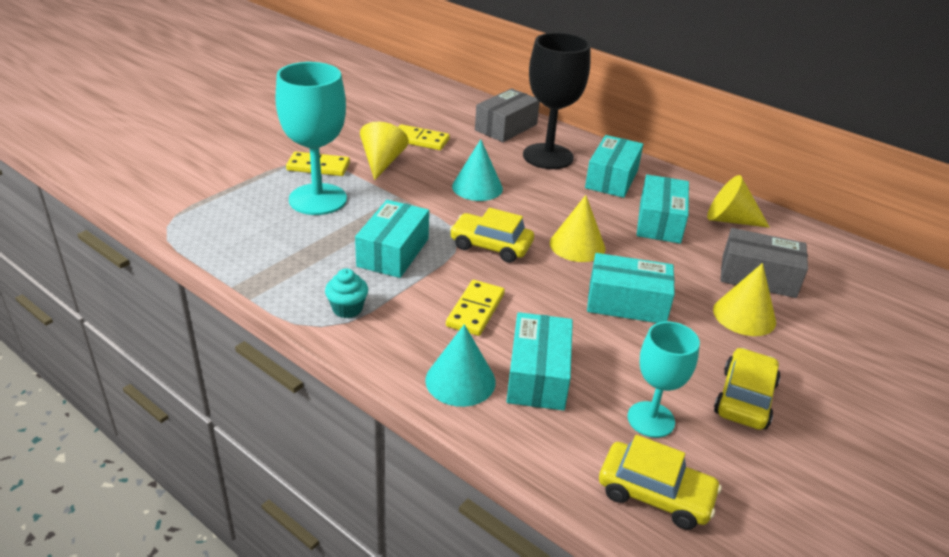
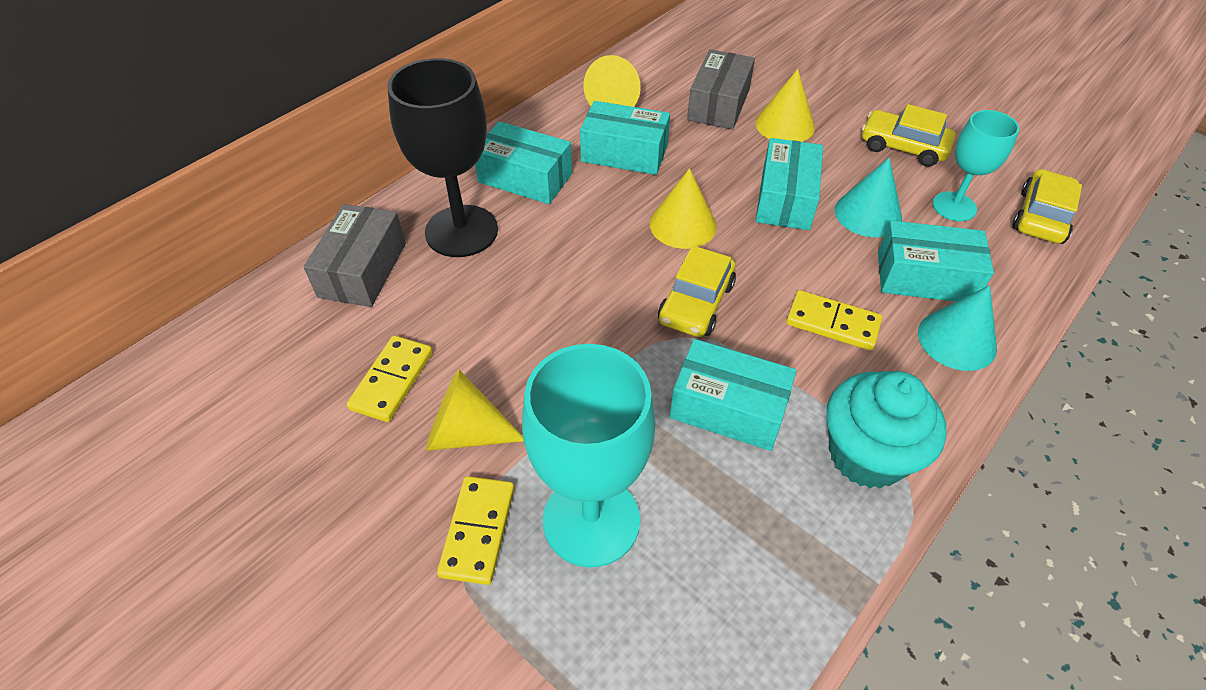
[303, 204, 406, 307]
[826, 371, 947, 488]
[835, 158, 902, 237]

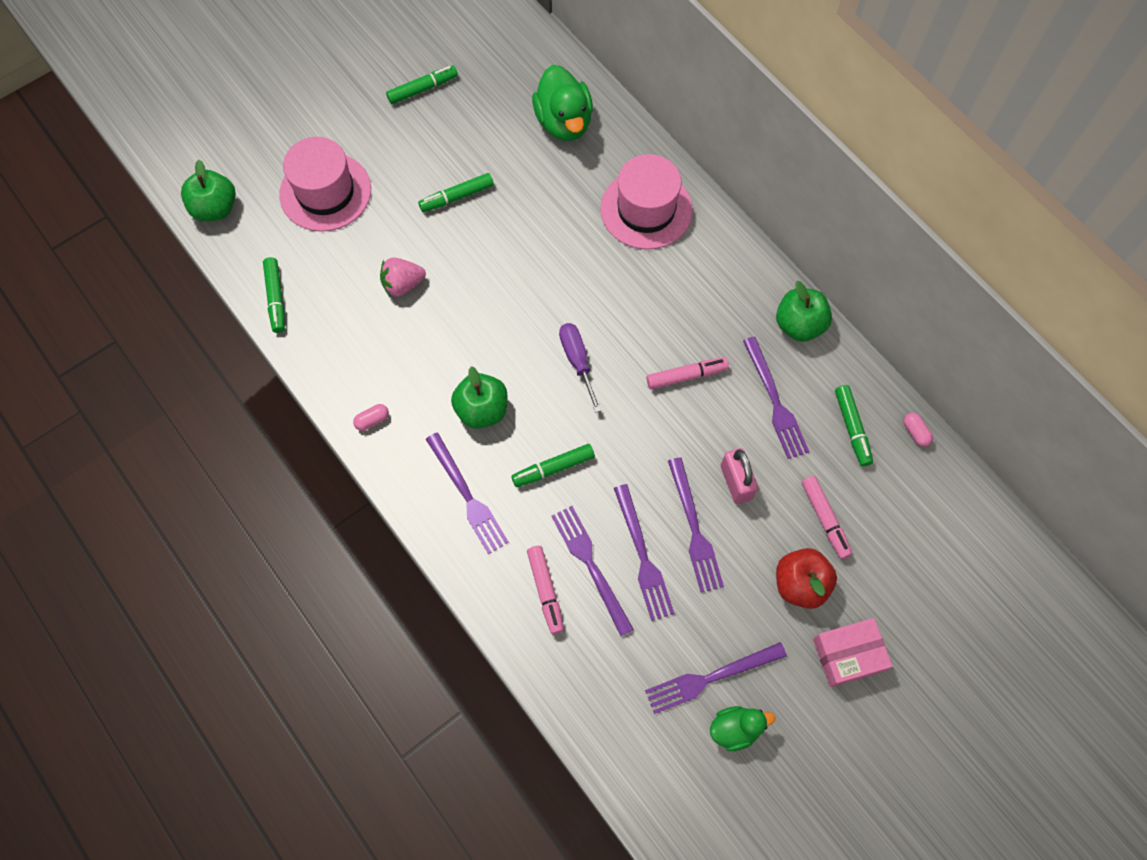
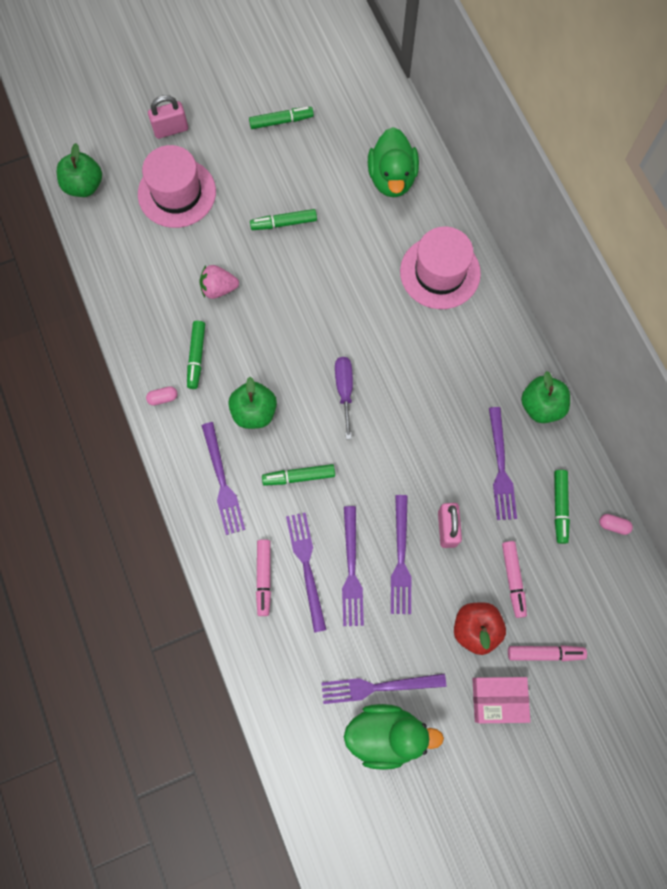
[148, 95, 188, 139]
[187, 321, 205, 389]
[344, 704, 444, 770]
[508, 645, 587, 661]
[599, 514, 633, 535]

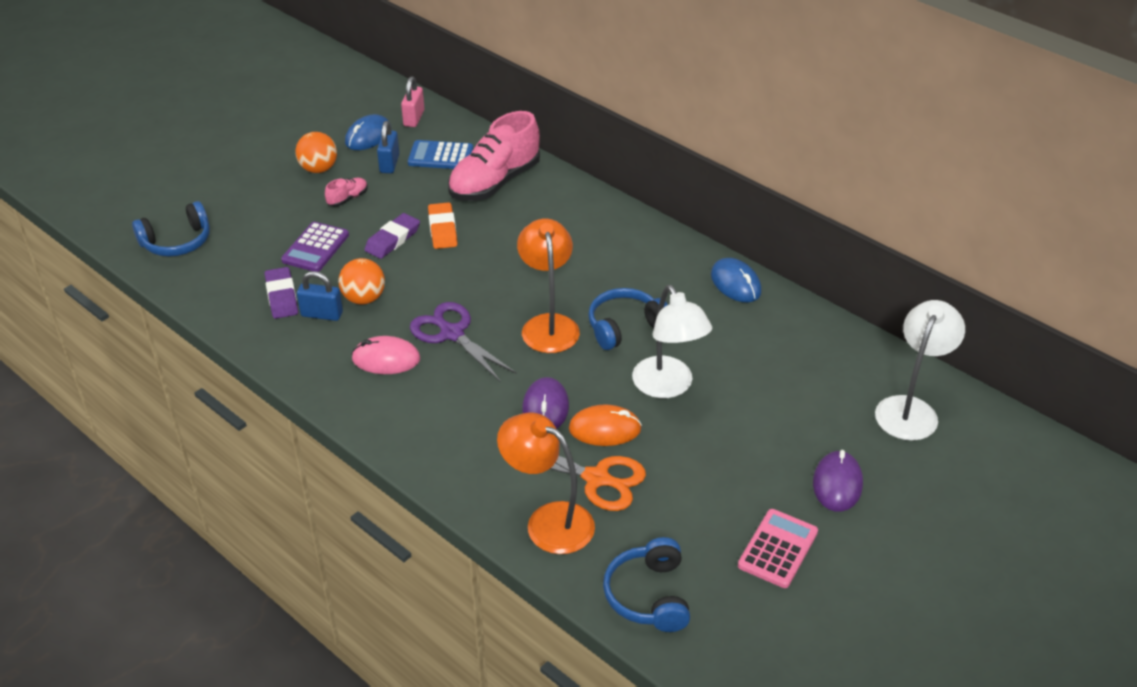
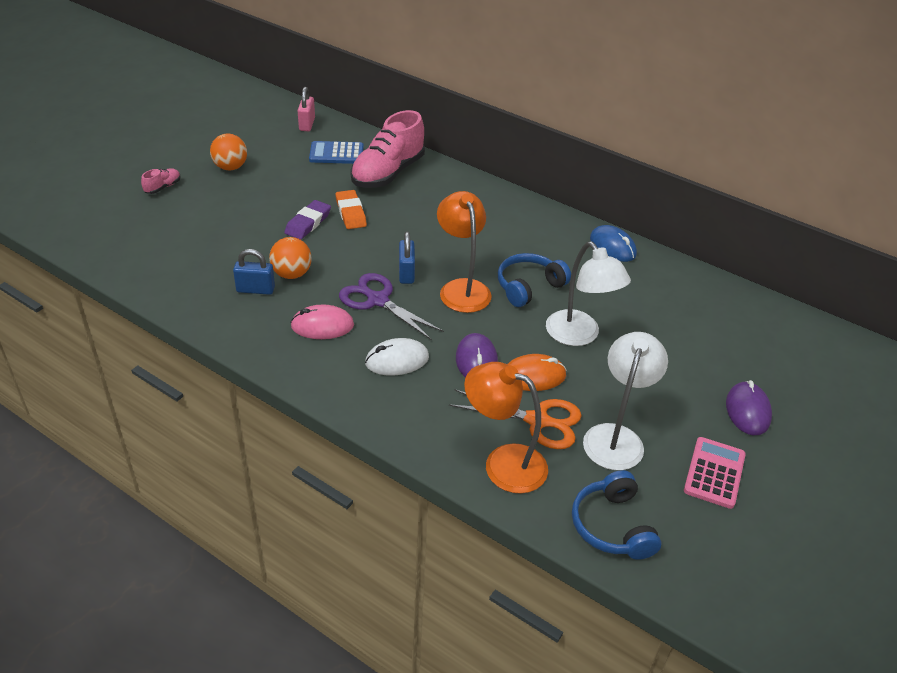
[141, 169, 181, 194]
[365, 338, 429, 376]
[399, 231, 415, 284]
[583, 332, 668, 470]
[132, 201, 210, 257] (first image)
[265, 267, 298, 319] (first image)
[281, 222, 349, 272] (first image)
[345, 114, 391, 150] (first image)

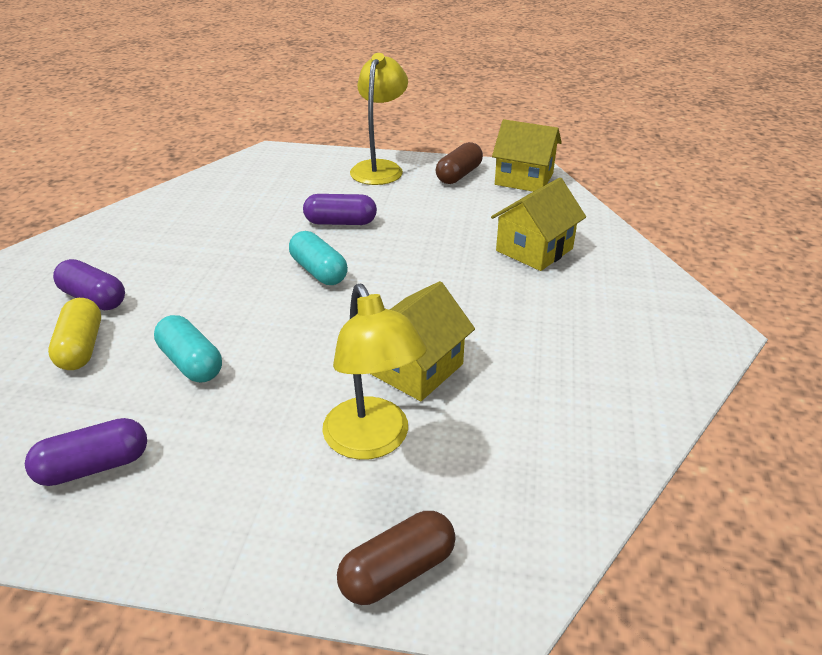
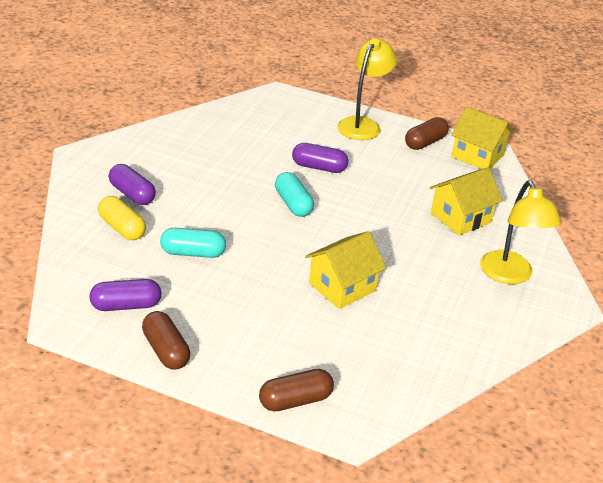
[98, 196, 146, 240]
[142, 311, 190, 370]
[160, 228, 226, 258]
[480, 180, 562, 284]

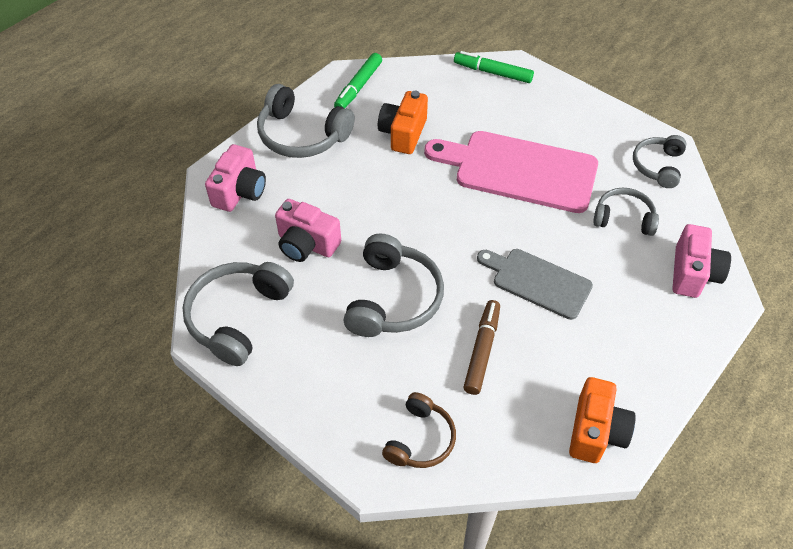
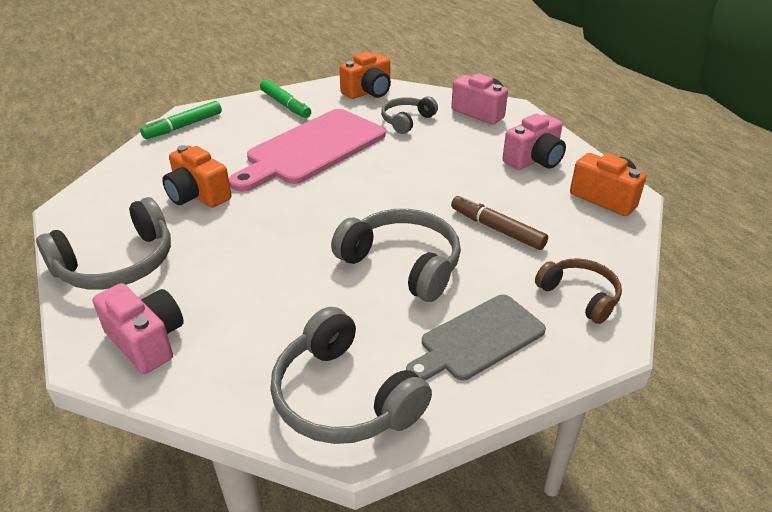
[260, 80, 311, 118]
[339, 52, 391, 99]
[406, 294, 546, 380]
[502, 114, 566, 170]

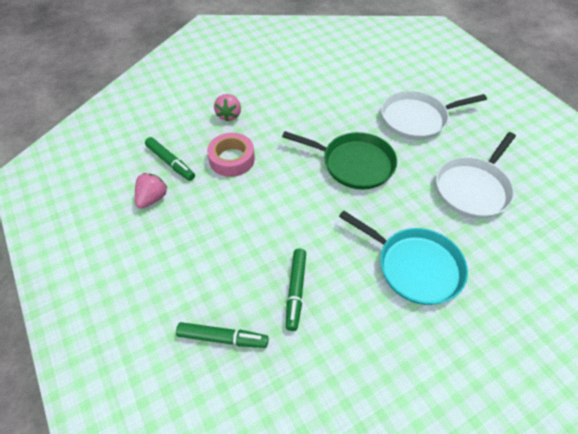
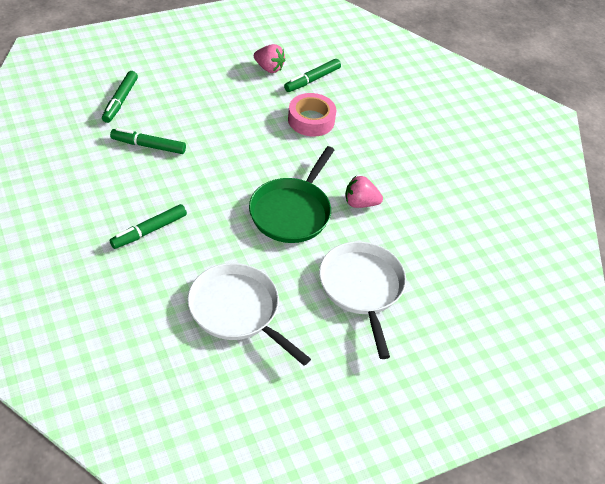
[110, 204, 187, 249]
[345, 176, 383, 208]

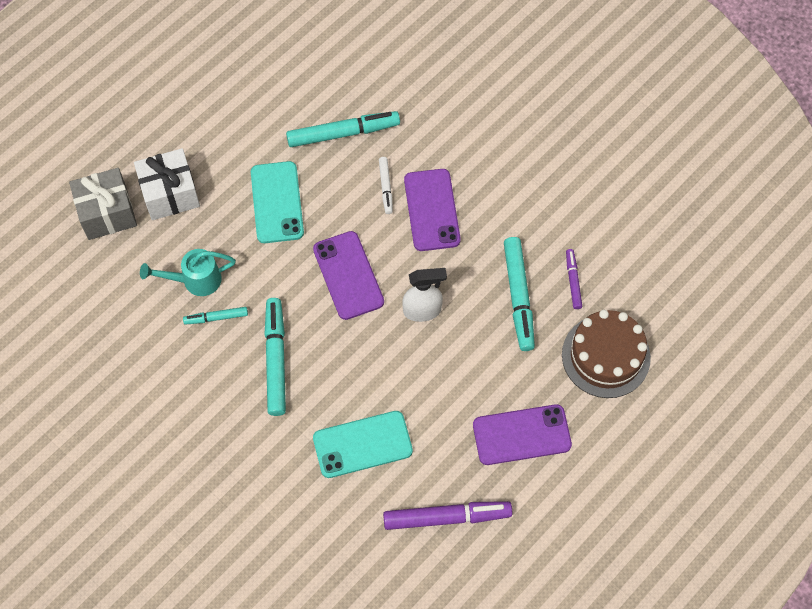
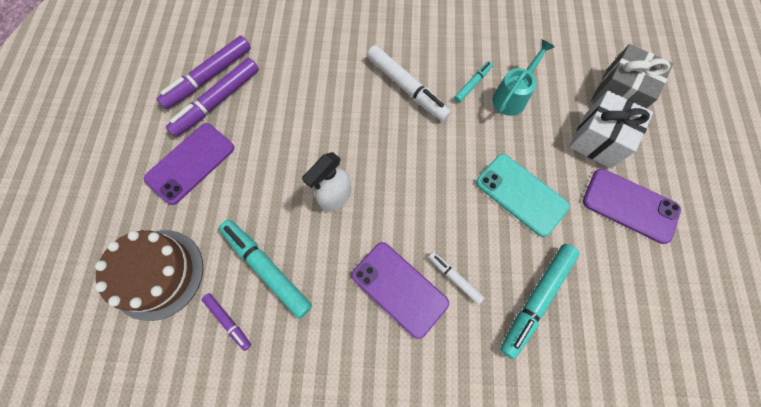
[166, 58, 259, 137]
[367, 45, 451, 121]
[583, 169, 681, 244]
[313, 411, 413, 478] (first image)

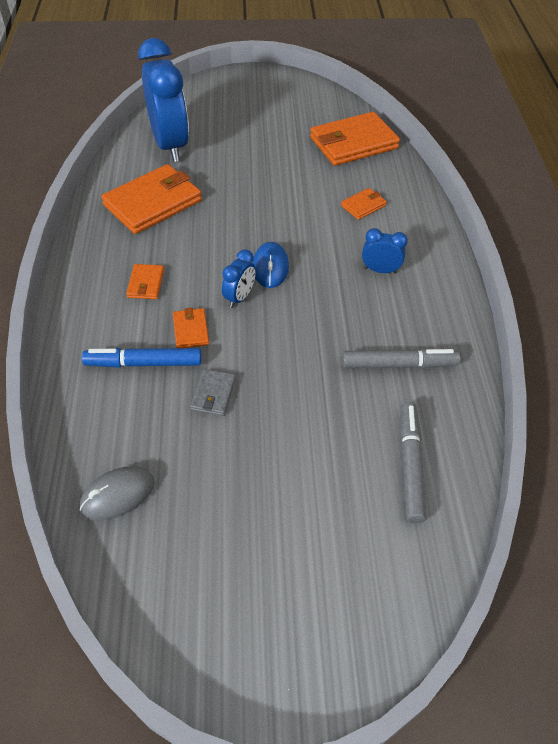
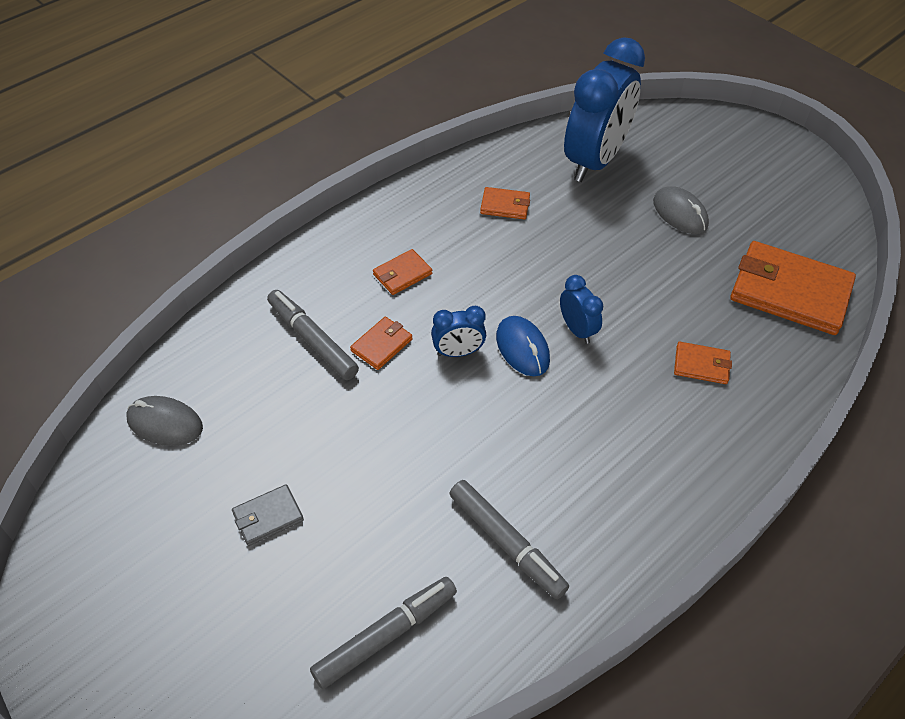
[232, 484, 304, 546]
[267, 290, 359, 380]
[480, 187, 530, 220]
[496, 316, 550, 376]
[560, 275, 603, 344]
[653, 187, 709, 234]

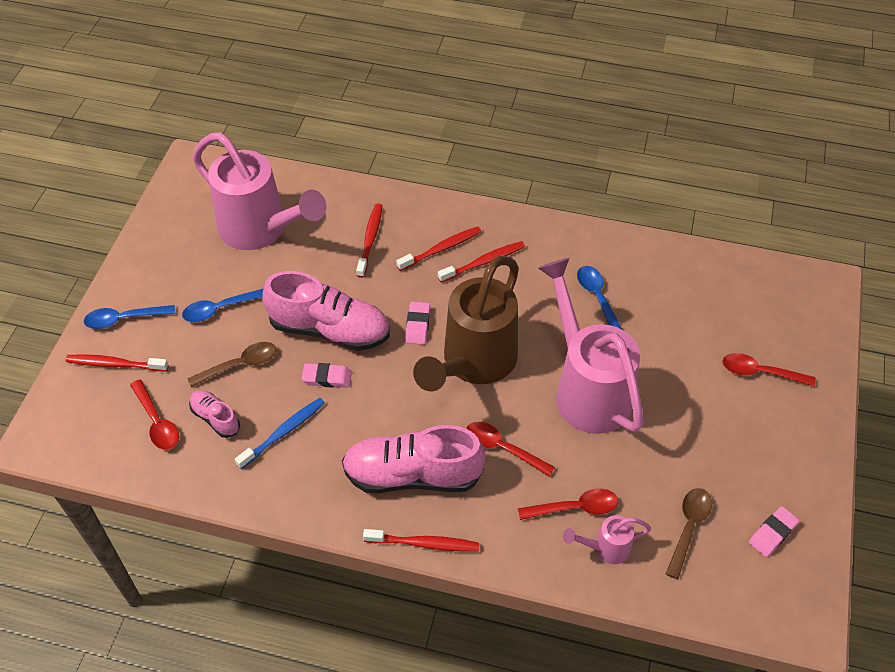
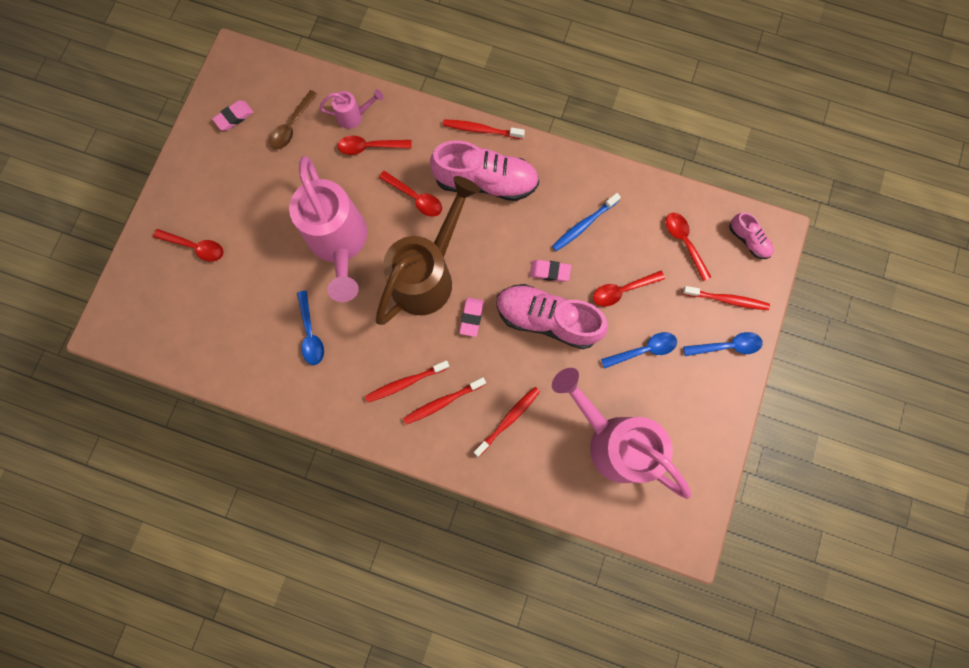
[474, 387, 540, 457]
[593, 271, 665, 306]
[729, 212, 774, 259]

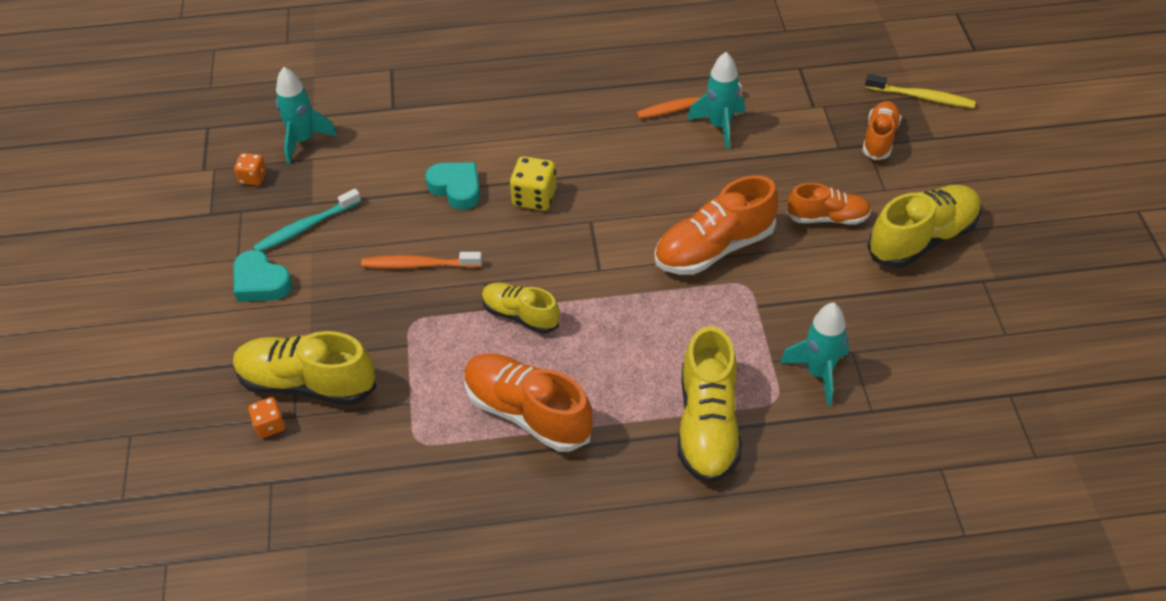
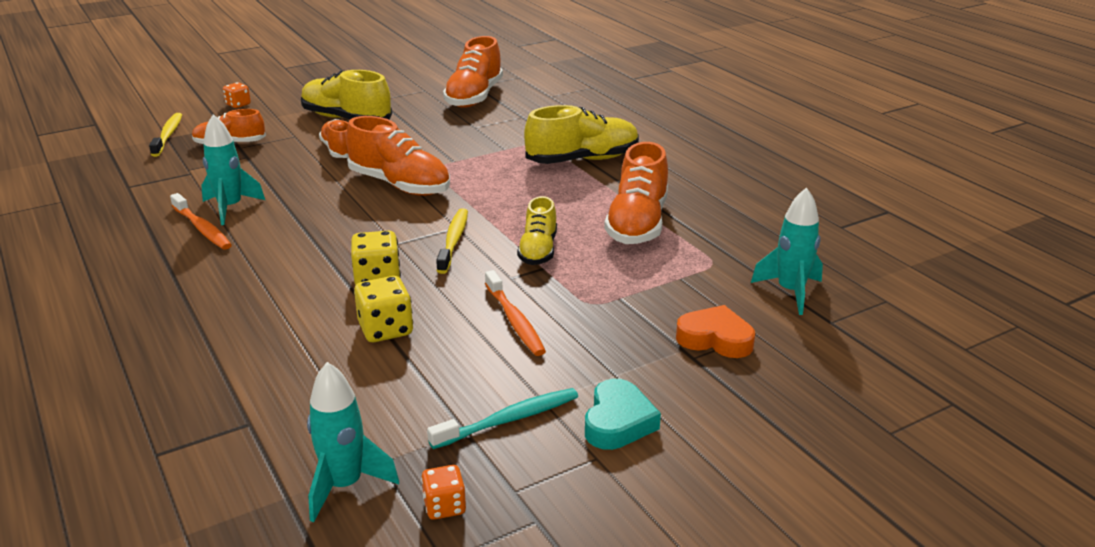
[223, 82, 251, 108]
[354, 276, 413, 342]
[427, 388, 578, 449]
[436, 208, 468, 274]
[443, 36, 503, 108]
[676, 305, 755, 358]
[751, 187, 823, 315]

